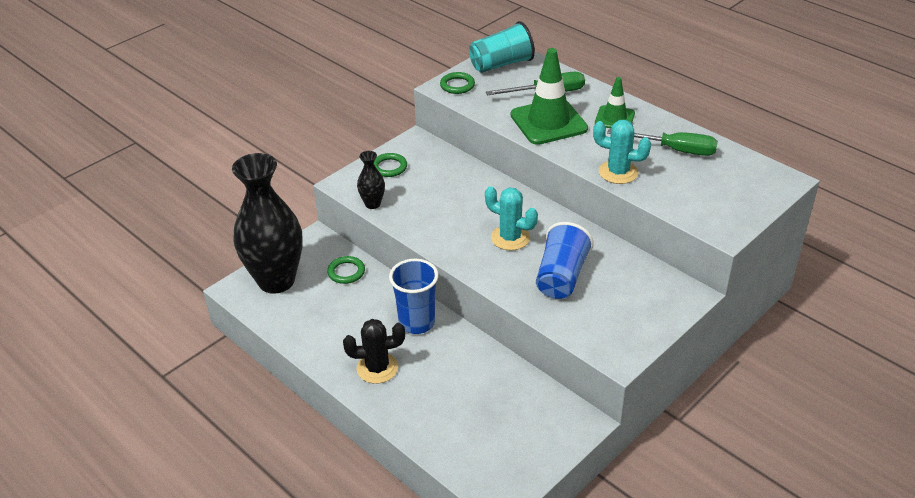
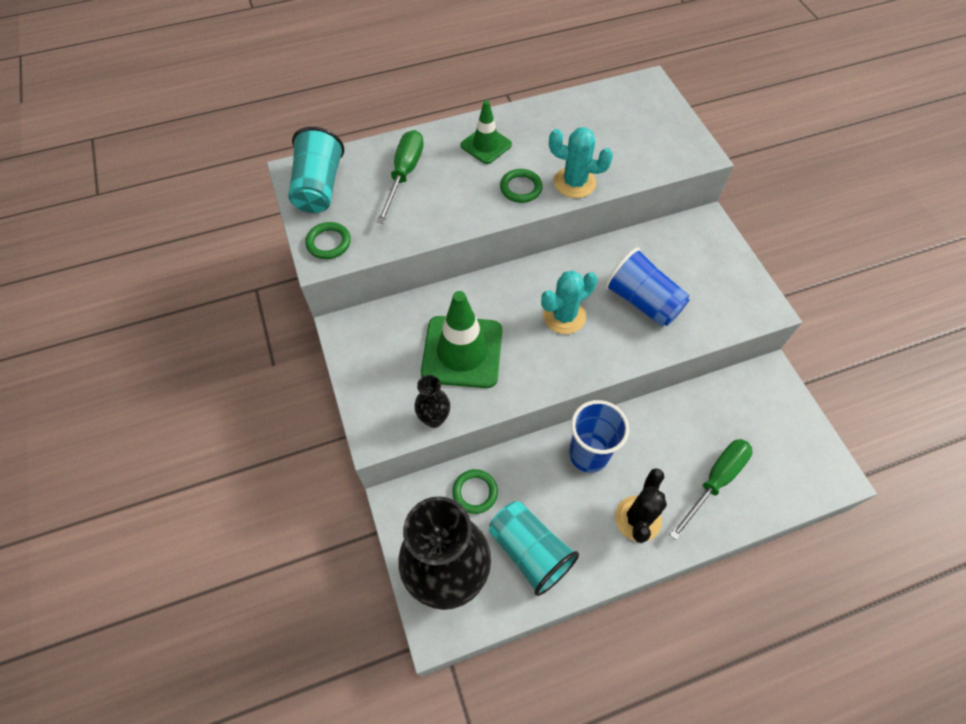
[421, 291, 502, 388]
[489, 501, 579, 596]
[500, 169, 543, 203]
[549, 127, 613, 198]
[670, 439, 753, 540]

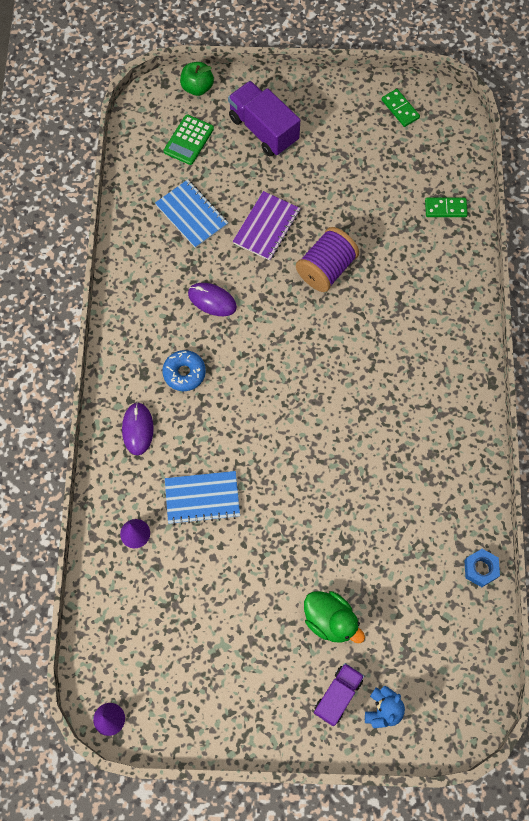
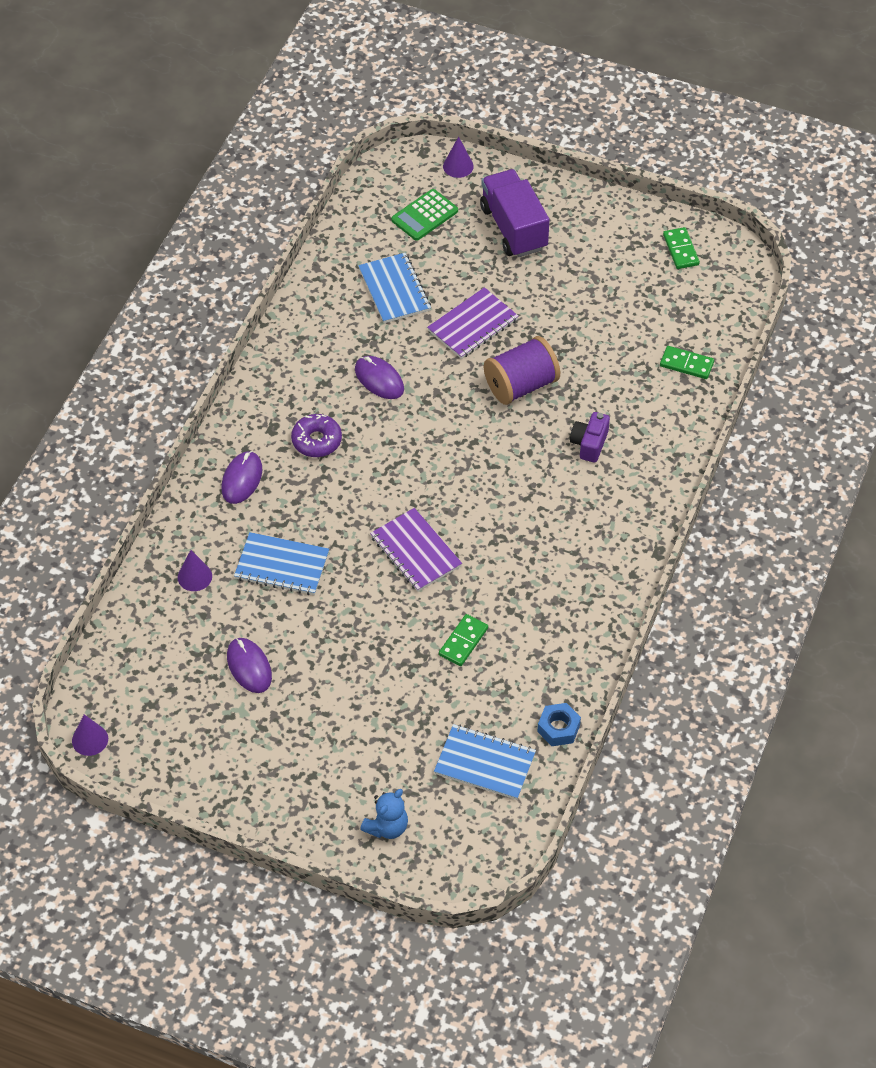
[227, 638, 272, 693]
[291, 414, 342, 457]
[370, 508, 462, 592]
[434, 724, 536, 800]
[439, 614, 488, 666]
[443, 136, 474, 178]
[570, 412, 610, 463]
[304, 591, 365, 643] (first image)
[314, 663, 364, 726] (first image)

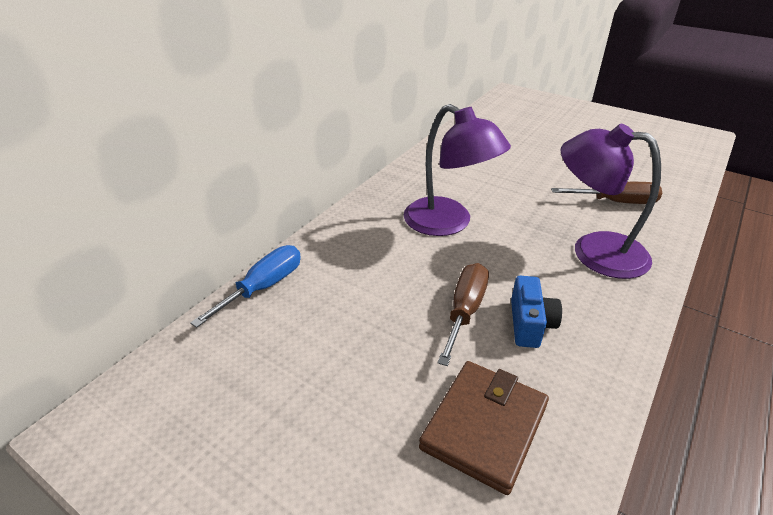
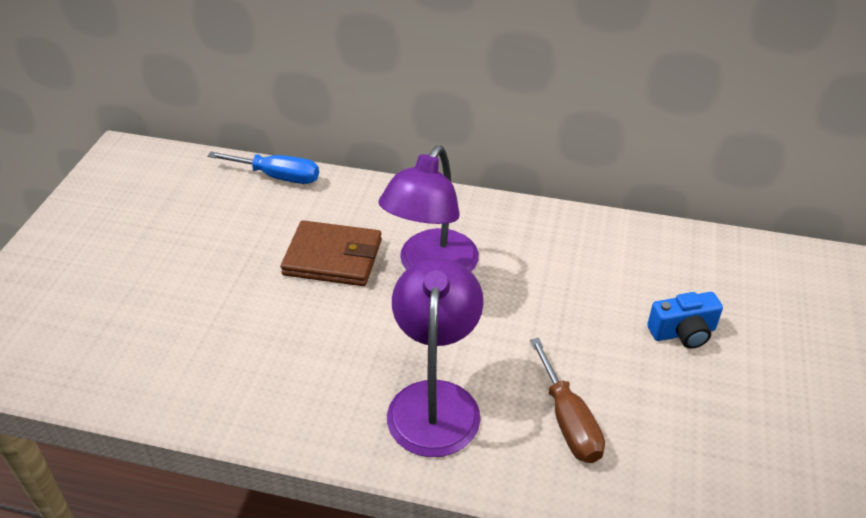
[281, 220, 382, 286]
[647, 292, 723, 349]
[437, 263, 489, 366] (first image)

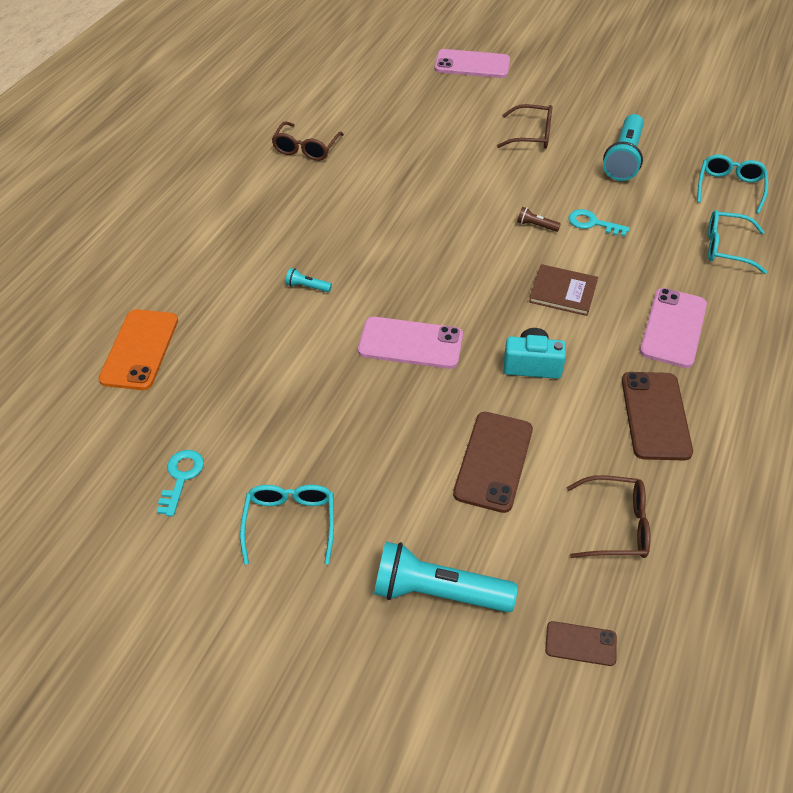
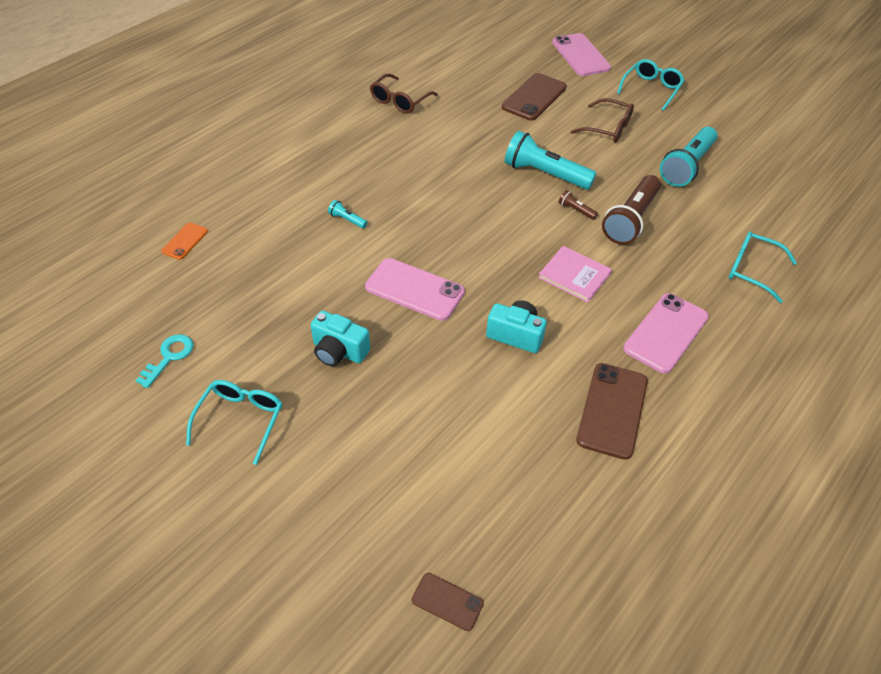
[161, 223, 208, 260]
[311, 310, 370, 367]
[502, 73, 567, 121]
[505, 131, 597, 190]
[538, 246, 612, 303]
[552, 33, 611, 76]
[602, 175, 661, 245]
[617, 59, 685, 111]
[566, 475, 651, 558] (first image)

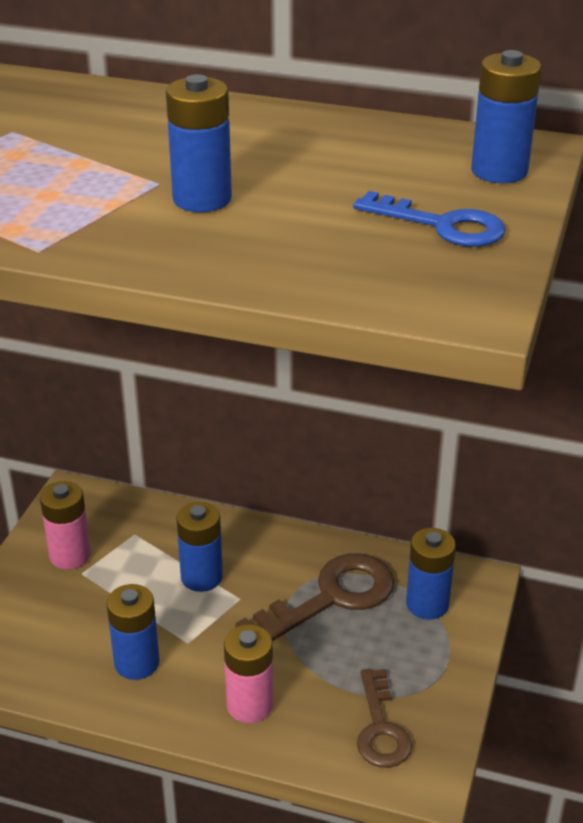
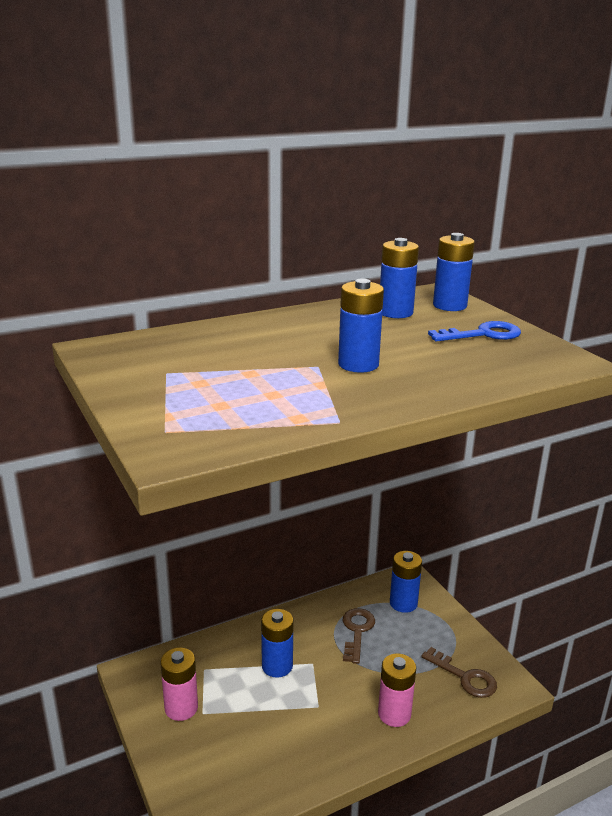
[342, 608, 375, 664]
[380, 238, 419, 318]

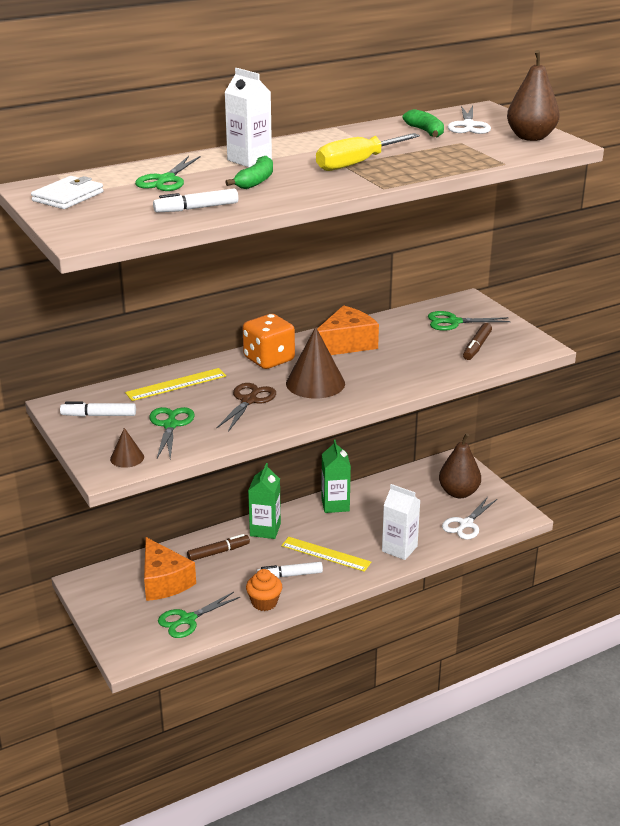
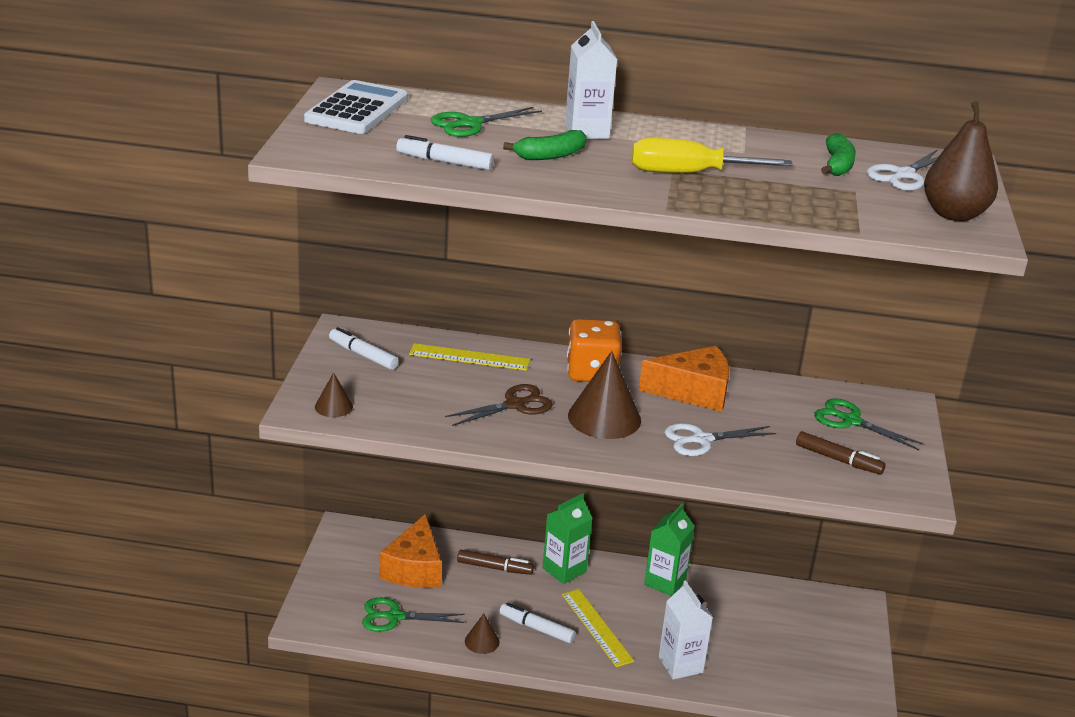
[304, 80, 408, 134]
[465, 614, 500, 654]
[665, 423, 776, 456]
[796, 431, 886, 475]
[149, 407, 195, 459] (first image)
[439, 433, 481, 498] (first image)

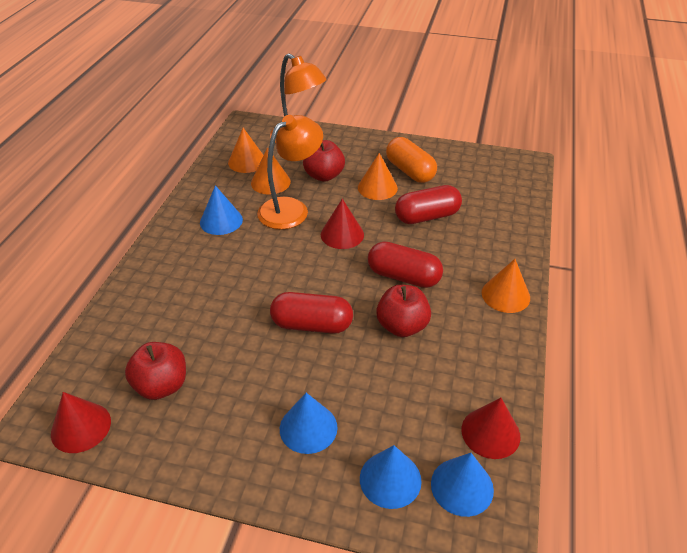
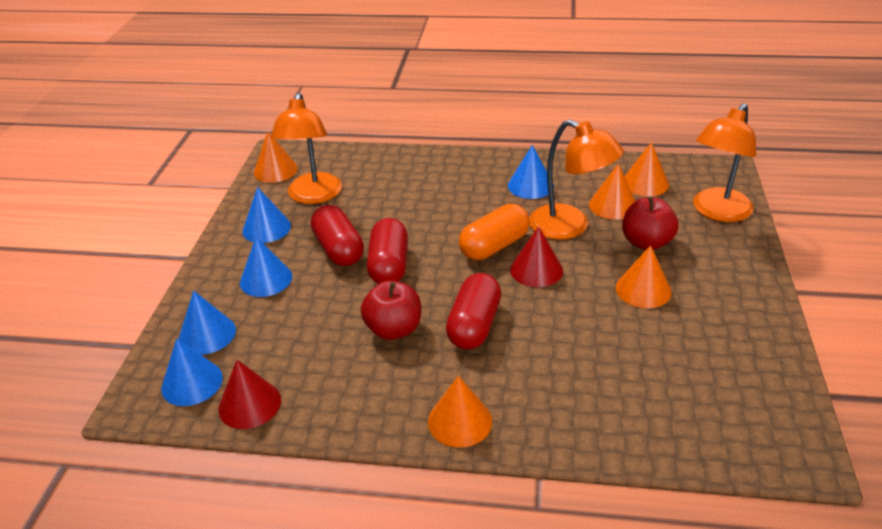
[242, 187, 291, 243]
[254, 131, 297, 183]
[271, 92, 342, 204]
[311, 205, 364, 266]
[459, 204, 530, 260]

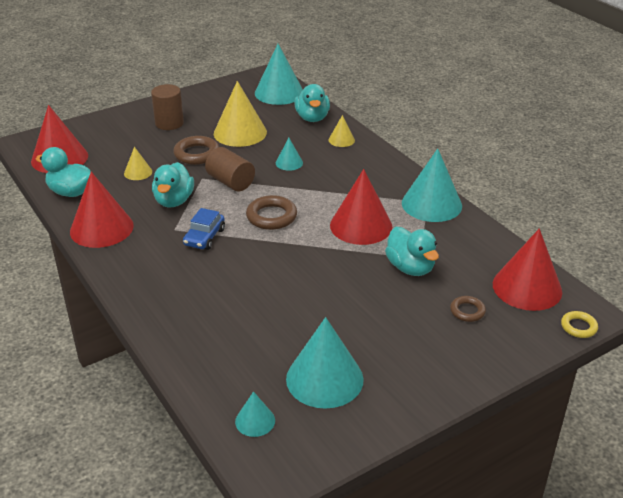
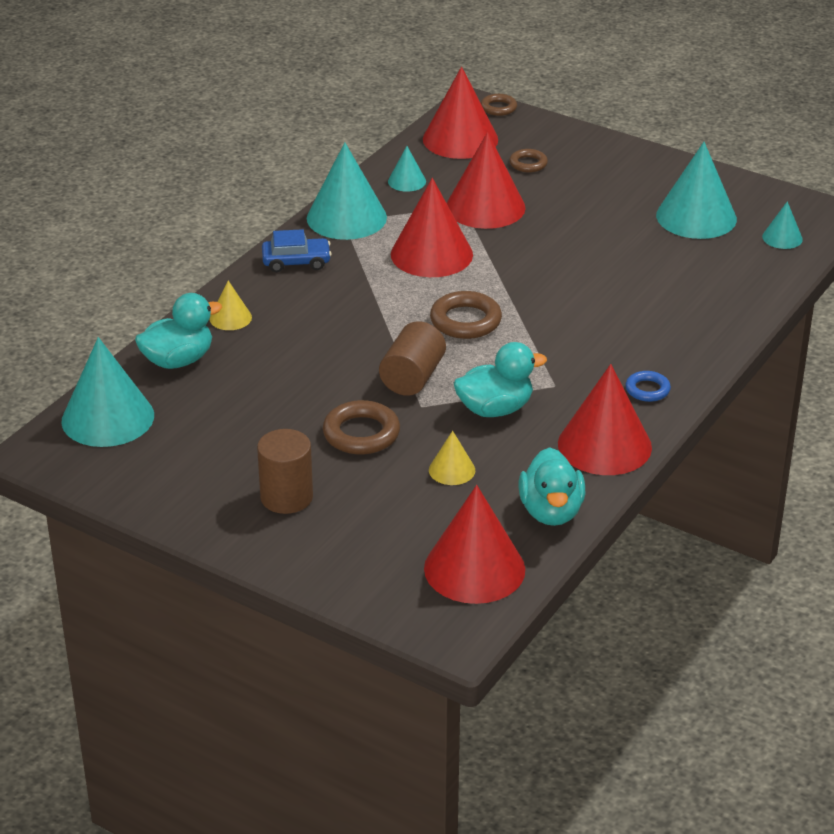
[262, 229, 332, 272]
[388, 146, 426, 192]
[447, 132, 526, 229]
[481, 94, 517, 116]
[625, 371, 671, 402]
[214, 81, 267, 147] (first image)

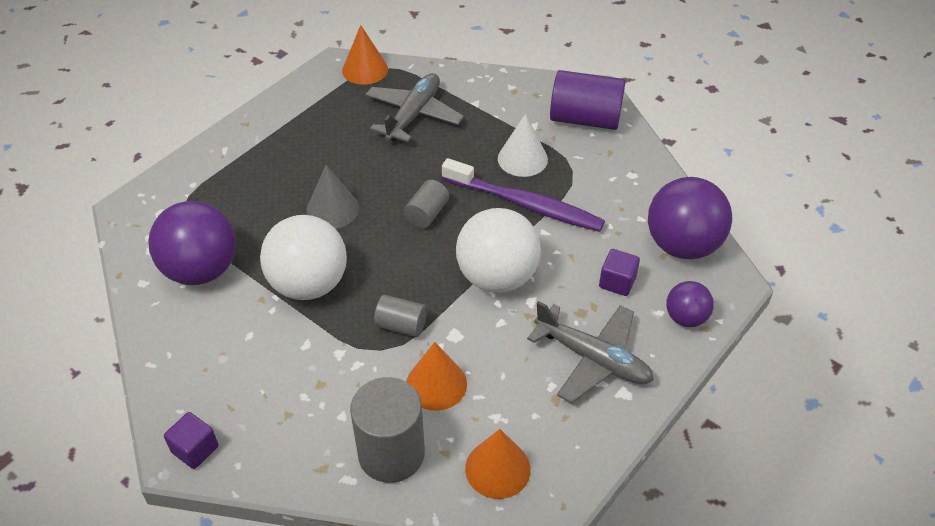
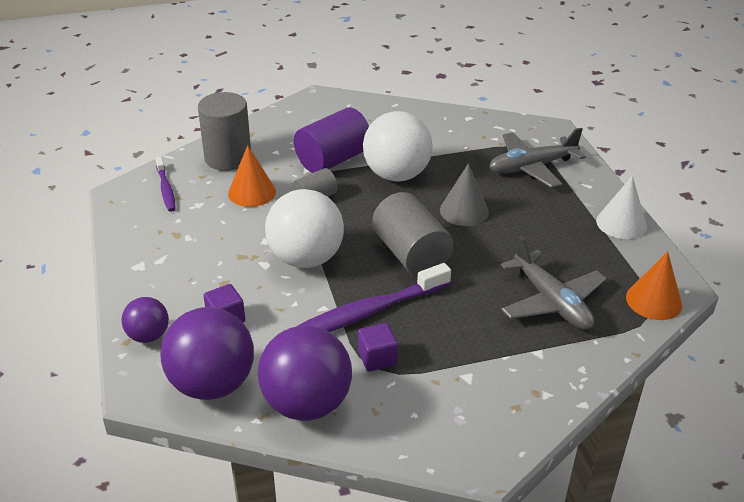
[155, 157, 176, 212]
[258, 326, 352, 421]
[294, 108, 369, 173]
[358, 323, 398, 371]
[372, 192, 453, 276]
[489, 128, 586, 188]
[596, 176, 647, 239]

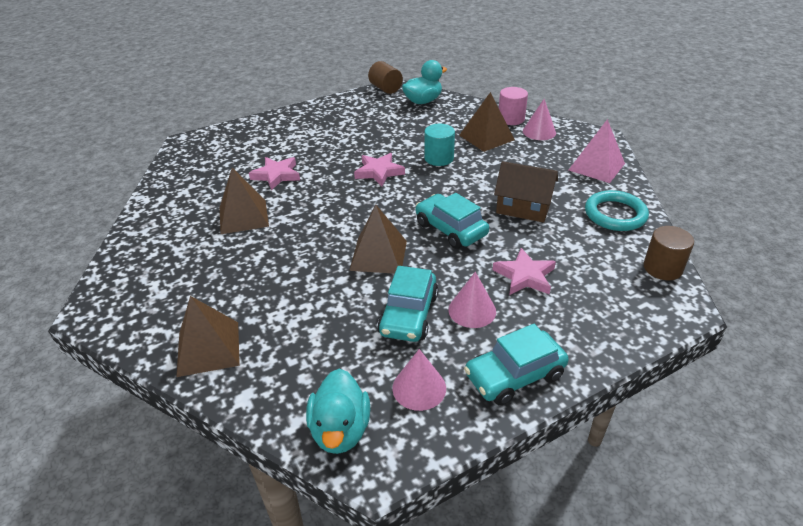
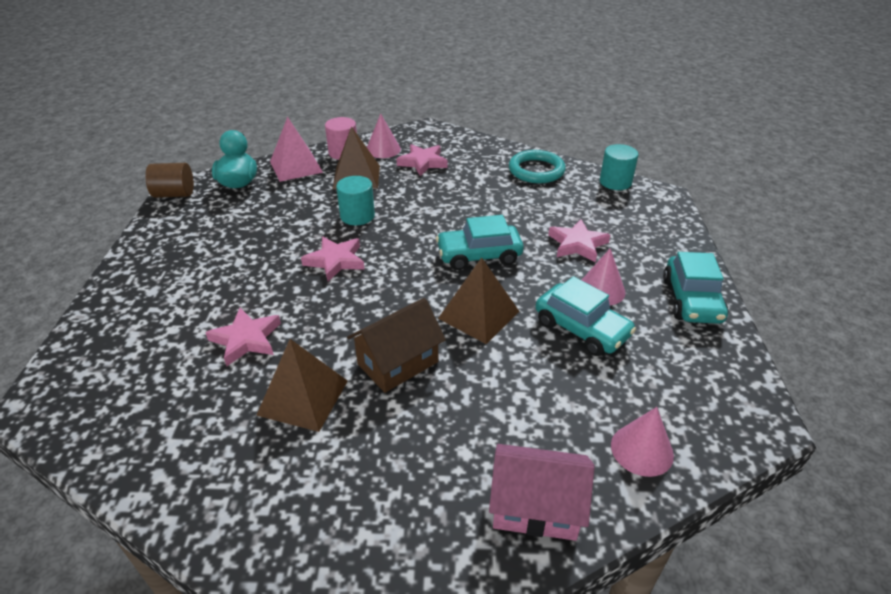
[270, 117, 323, 182]
[347, 298, 446, 393]
[396, 144, 448, 176]
[489, 444, 595, 541]
[600, 144, 639, 190]
[611, 407, 674, 477]
[306, 369, 370, 454] (first image)

